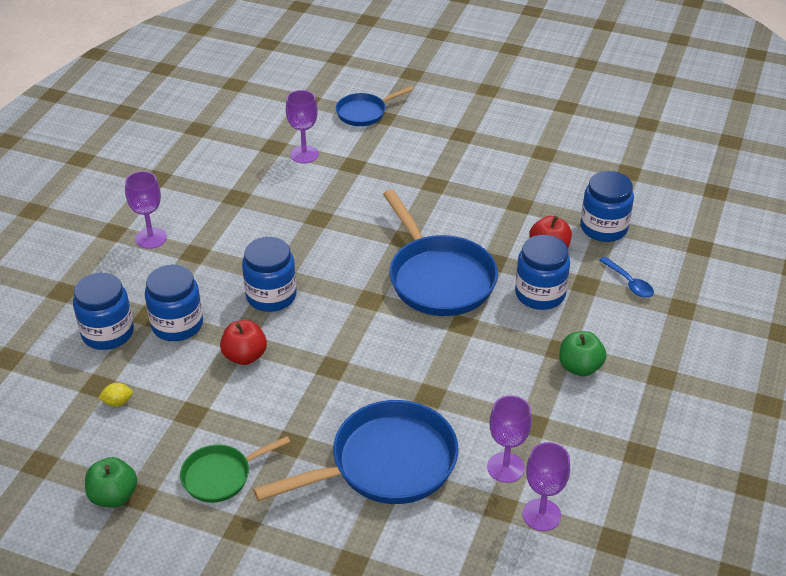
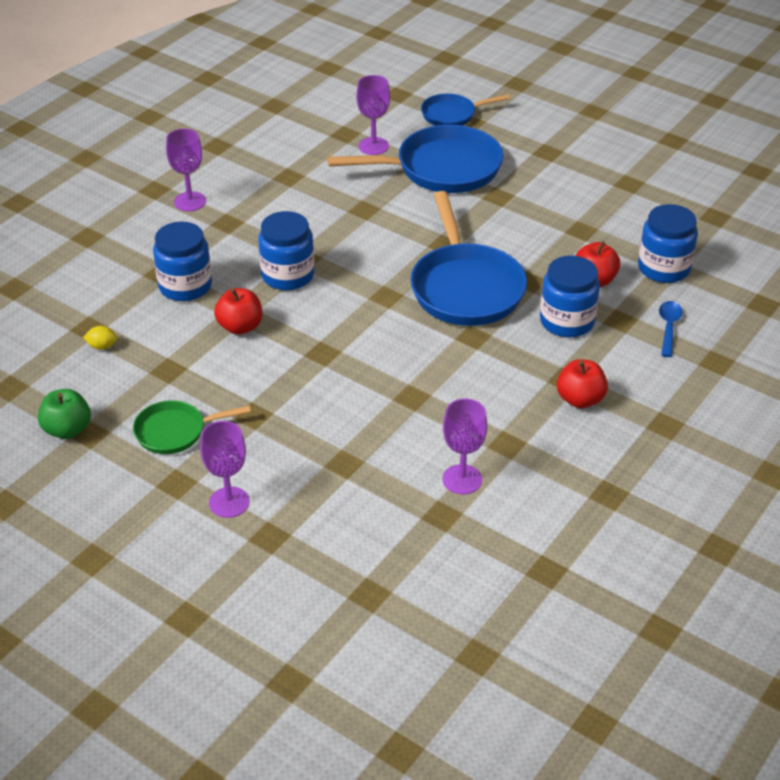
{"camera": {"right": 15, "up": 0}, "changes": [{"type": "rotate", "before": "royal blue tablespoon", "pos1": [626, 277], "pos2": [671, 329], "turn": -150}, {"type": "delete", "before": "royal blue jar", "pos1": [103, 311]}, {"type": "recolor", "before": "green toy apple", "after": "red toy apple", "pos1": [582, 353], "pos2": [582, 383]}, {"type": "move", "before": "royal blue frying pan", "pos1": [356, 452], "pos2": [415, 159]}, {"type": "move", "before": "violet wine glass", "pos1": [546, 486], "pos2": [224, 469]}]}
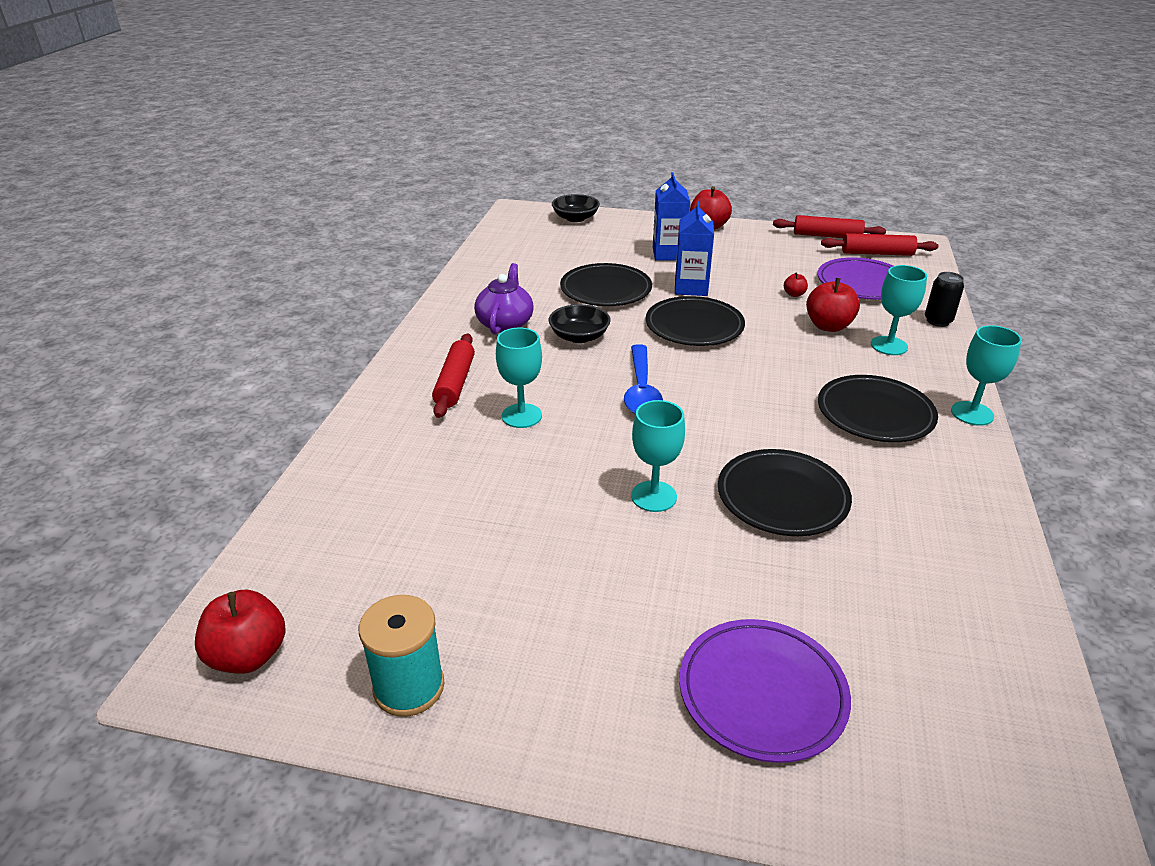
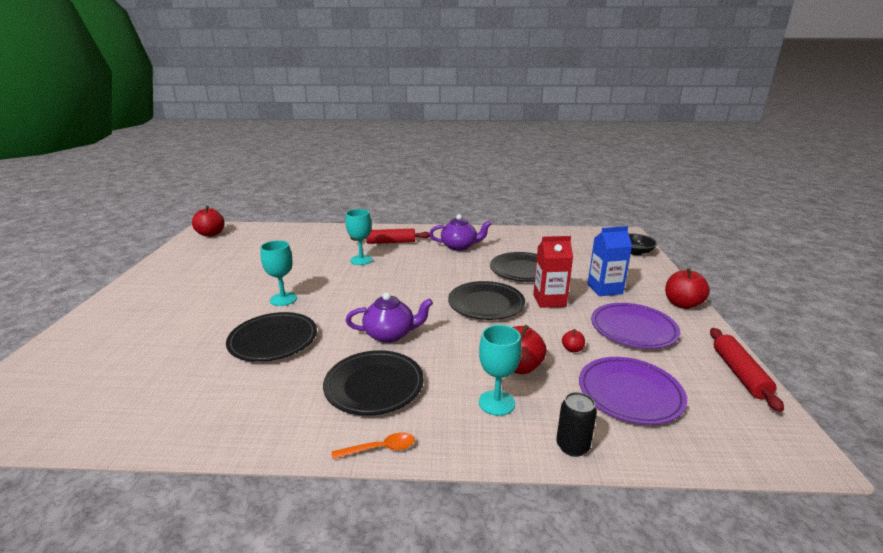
{"camera": {"right": 80, "up": -10}, "changes": [{"type": "recolor", "before": "royal blue carton", "after": "red carton", "pos1": [694, 248], "pos2": [553, 272]}, {"type": "delete", "before": "red dough roller", "pos1": [879, 244]}, {"type": "delete", "before": "jet-black bowl", "pos1": [580, 323]}, {"type": "replace", "before": "turquoise wine glass", "after": "bright orange tablespoon", "pos1": [986, 375], "pos2": [373, 445]}, {"type": "delete", "before": "royal blue tablespoon", "pos1": [643, 379]}, {"type": "delete", "before": "turquoise spool", "pos1": [401, 656]}, {"type": "move", "before": "violet flat dish", "pos1": [765, 691], "pos2": [635, 326]}, {"type": "insert", "after": "violet china teapot", "pos2": [389, 317]}]}
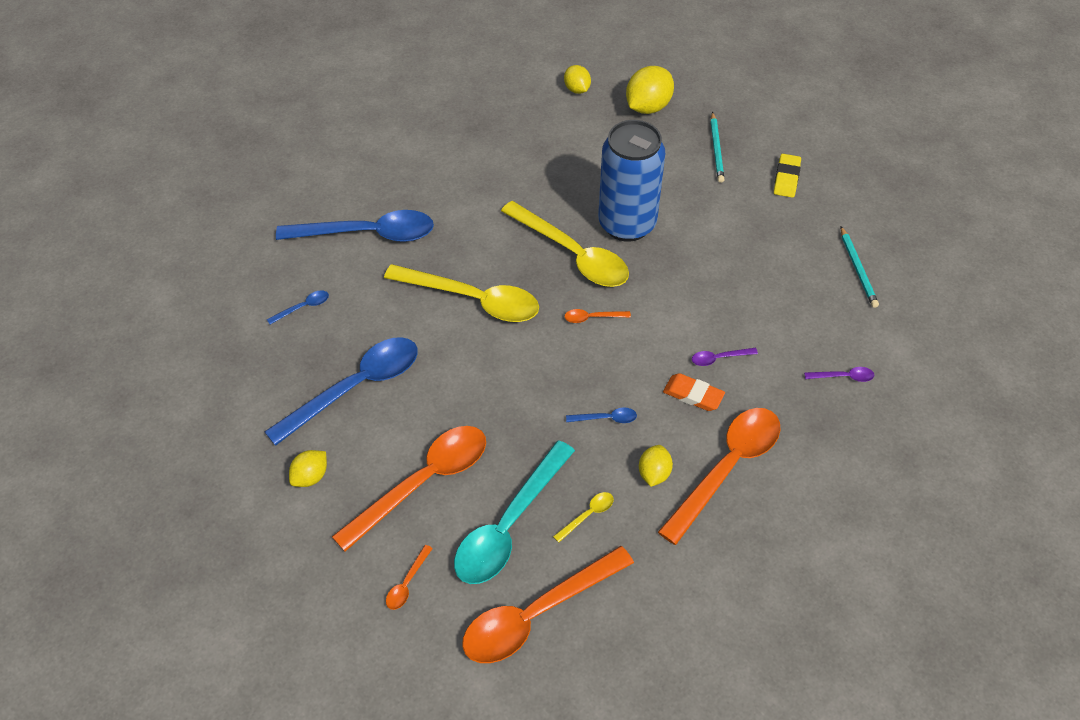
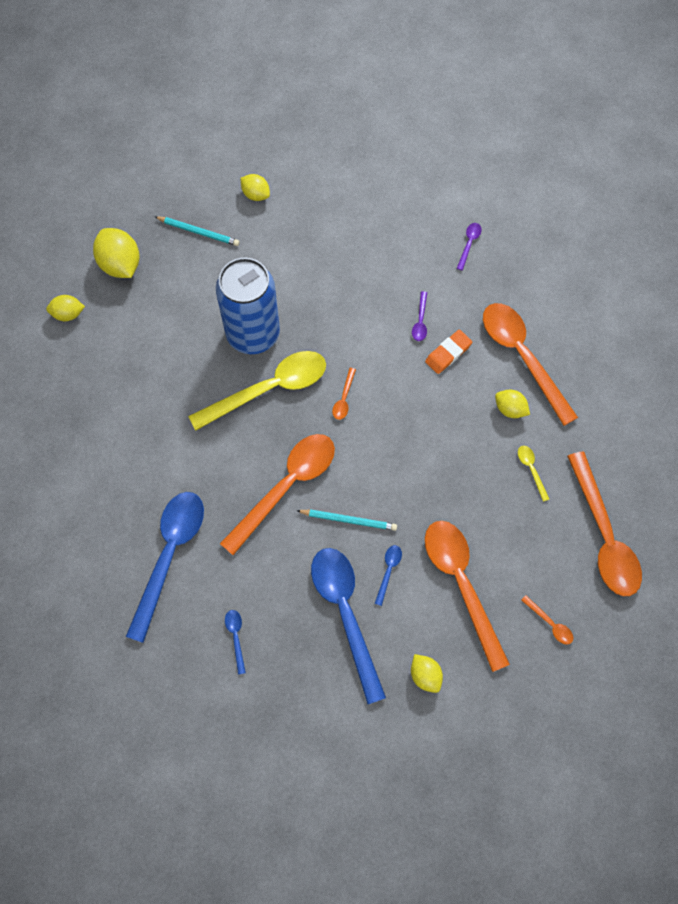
{"camera": {"right": -70, "up": 15}, "changes": [{"type": "replace", "before": "bright yellow gum eraser", "after": "bright yellow lemon", "pos1": [787, 176], "pos2": [255, 187]}, {"type": "move", "before": "turquoise pencil", "pos1": [860, 267], "pos2": [346, 520]}, {"type": "recolor", "before": "bright yellow tablespoon", "after": "bright orange tablespoon", "pos1": [461, 293], "pos2": [277, 494]}, {"type": "move", "before": "royal blue tablespoon", "pos1": [601, 415], "pos2": [388, 575]}, {"type": "delete", "before": "turquoise tablespoon", "pos1": [514, 512]}]}
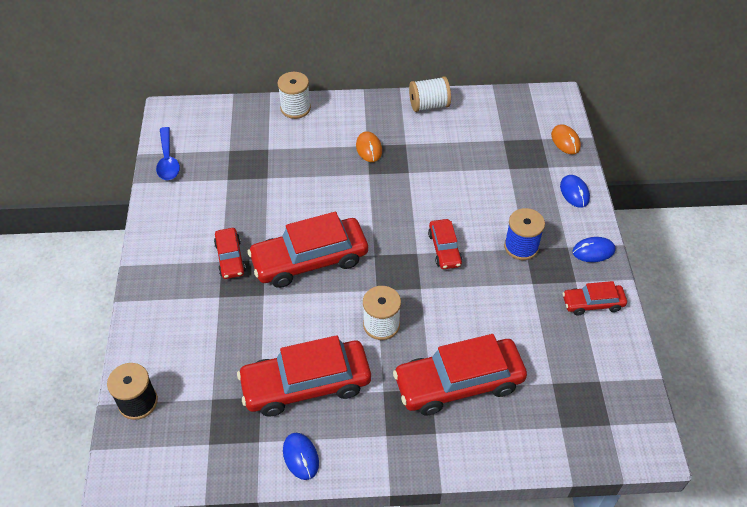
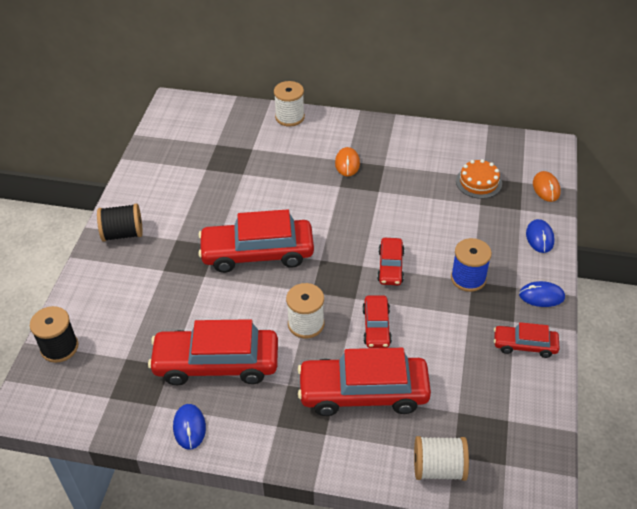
{"camera": {"right": 15, "up": -5}, "changes": [{"type": "move", "before": "snow-white spool", "pos1": [430, 94], "pos2": [441, 458]}, {"type": "delete", "before": "royal blue tablespoon", "pos1": [168, 153]}, {"type": "move", "before": "red car", "pos1": [230, 253], "pos2": [377, 321]}, {"type": "insert", "after": "bright orange cake", "pos2": [479, 179]}, {"type": "insert", "after": "jet-black spool", "pos2": [120, 223]}]}
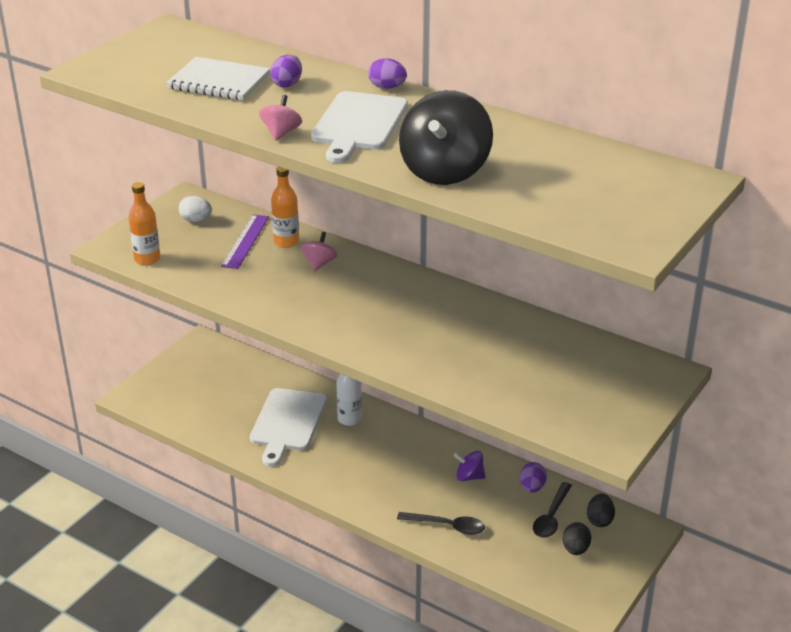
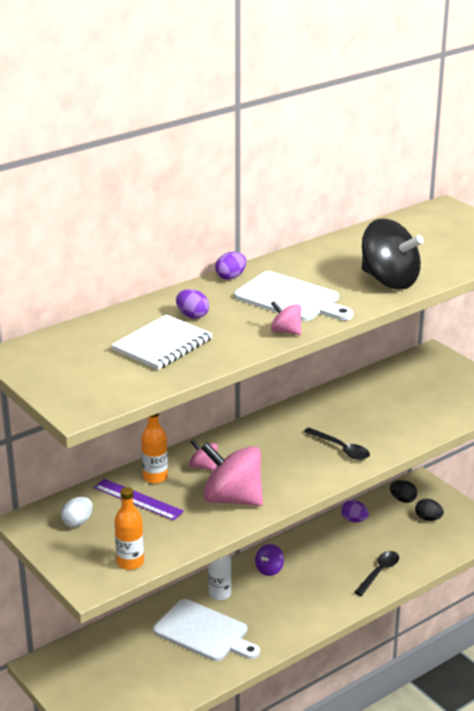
{"camera": {"right": -70, "up": -5}, "changes": [{"type": "move", "before": "violet whirligig", "pos1": [469, 466], "pos2": [269, 560]}, {"type": "move", "before": "jet-black tablespoon", "pos1": [552, 510], "pos2": [337, 444]}, {"type": "insert", "after": "rosy whirligig", "pos2": [232, 474]}]}
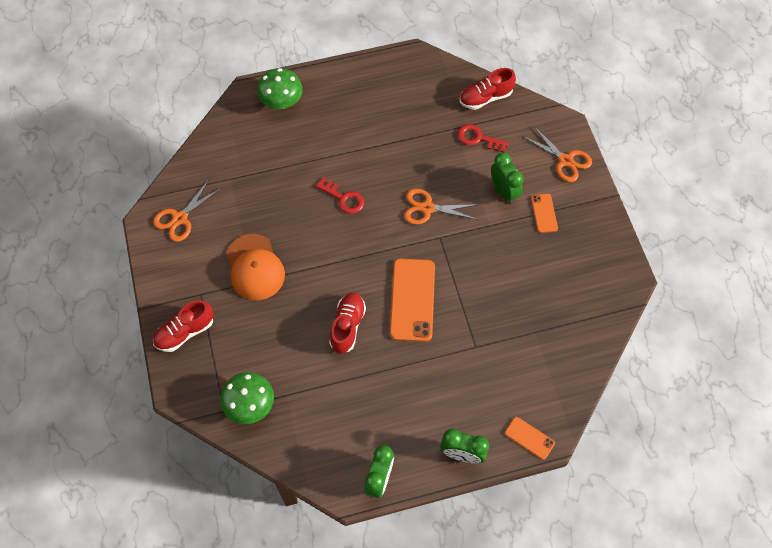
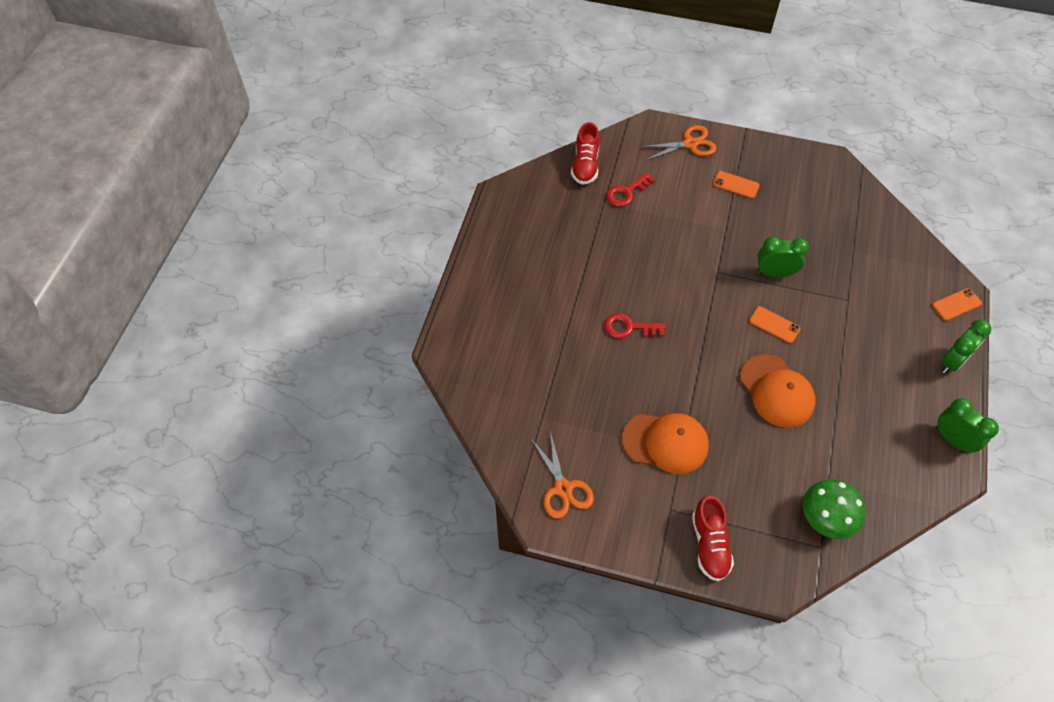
{"camera": {"right": -60, "up": -5}, "changes": [{"type": "delete", "before": "green mushroom", "pos1": [280, 88]}, {"type": "move", "before": "green bedside clock", "pos1": [507, 178], "pos2": [783, 257]}, {"type": "rotate", "before": "red door key", "pos1": [340, 195], "pos2": [634, 325], "turn": -150}, {"type": "delete", "before": "bright orange scissors", "pos1": [441, 207]}, {"type": "resize", "before": "bright orange mobile phone", "pos1": [412, 300], "pos2": [775, 324], "scale": 0.51}, {"type": "replace", "before": "red shoe", "after": "bright orange baseball cap", "pos1": [347, 323], "pos2": [777, 391]}]}
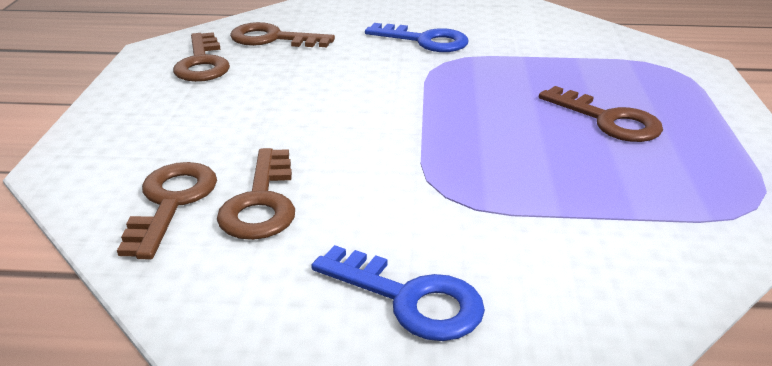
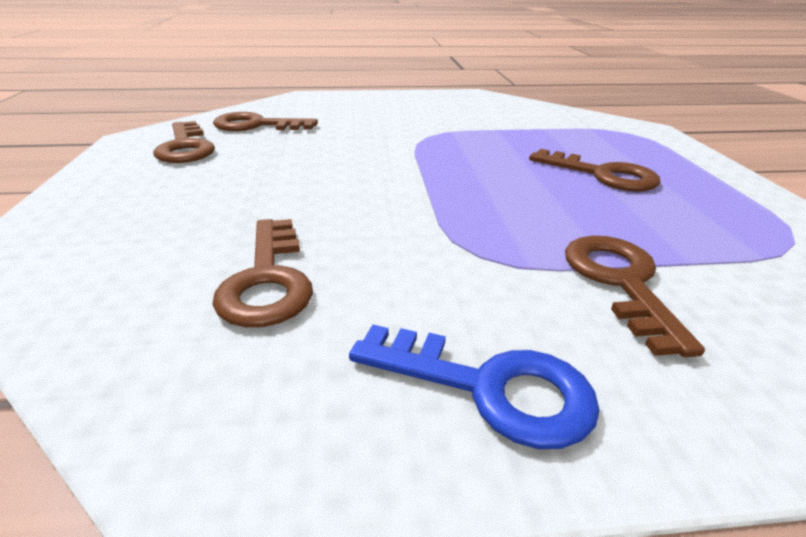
{"camera": {"right": -10, "up": 0}, "changes": [{"type": "delete", "before": "royal blue door key", "pos1": [416, 37]}, {"type": "move", "before": "dark brown door key", "pos1": [167, 210], "pos2": [635, 296]}]}
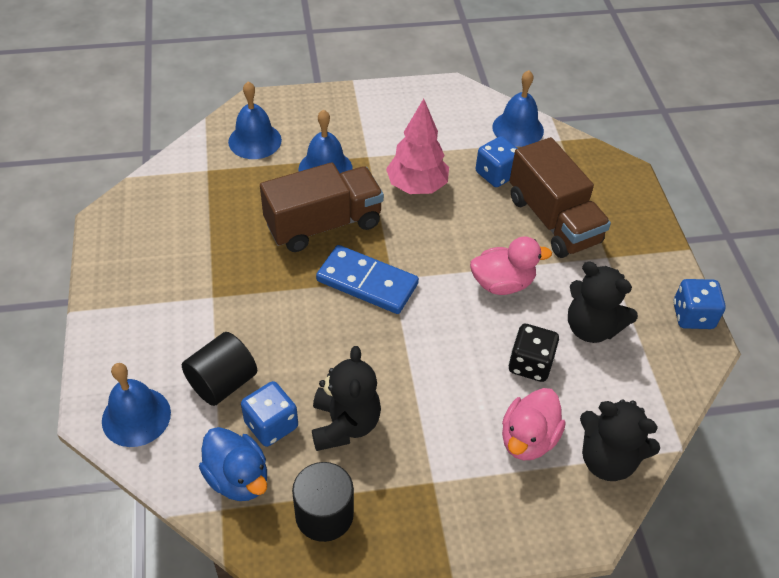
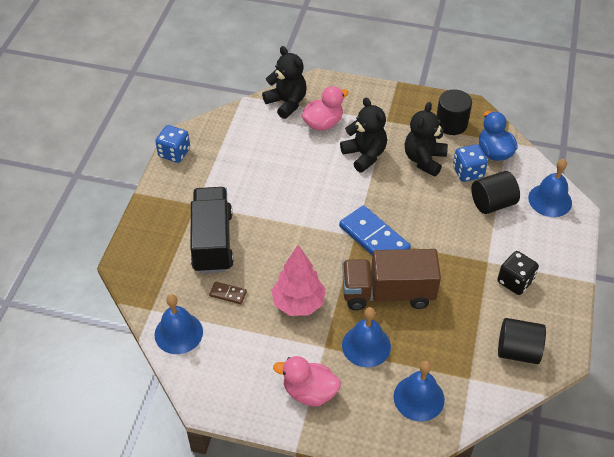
{"camera": {"right": -155, "up": 0}, "changes": [{"type": "replace", "before": "royal blue die", "after": "dark brown domino tile", "pos1": [497, 161], "pos2": [228, 293]}, {"type": "recolor", "before": "dark brown truck", "after": "jet-black truck", "pos1": [560, 197], "pos2": [212, 230]}, {"type": "move", "before": "rosy duck", "pos1": [511, 266], "pos2": [307, 381]}, {"type": "move", "before": "jet-black stuffed bear", "pos1": [603, 302], "pos2": [363, 135]}, {"type": "move", "before": "jet-black die", "pos1": [534, 353], "pos2": [518, 273]}, {"type": "insert", "after": "jet-black solid cylinder", "pos2": [522, 341]}]}
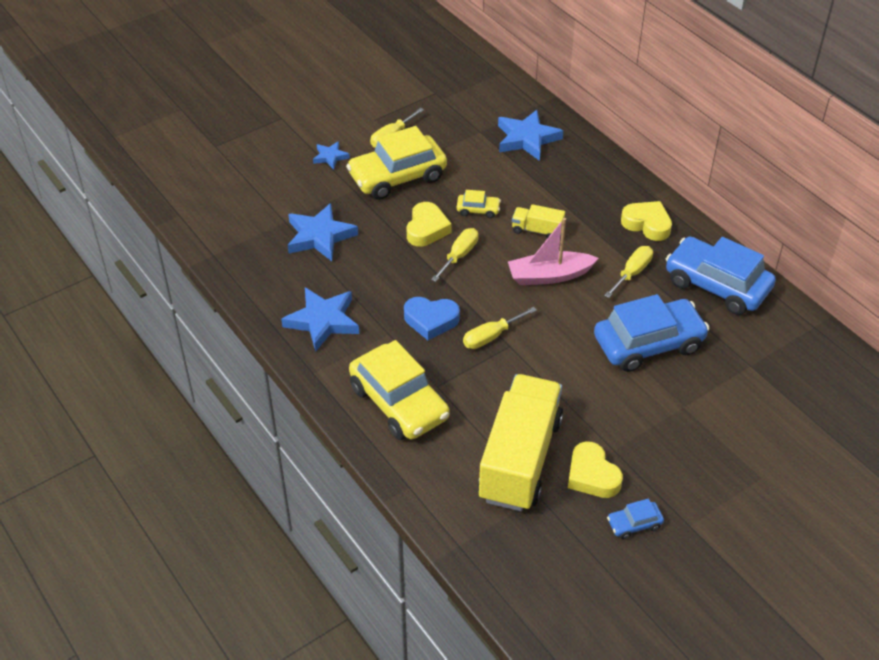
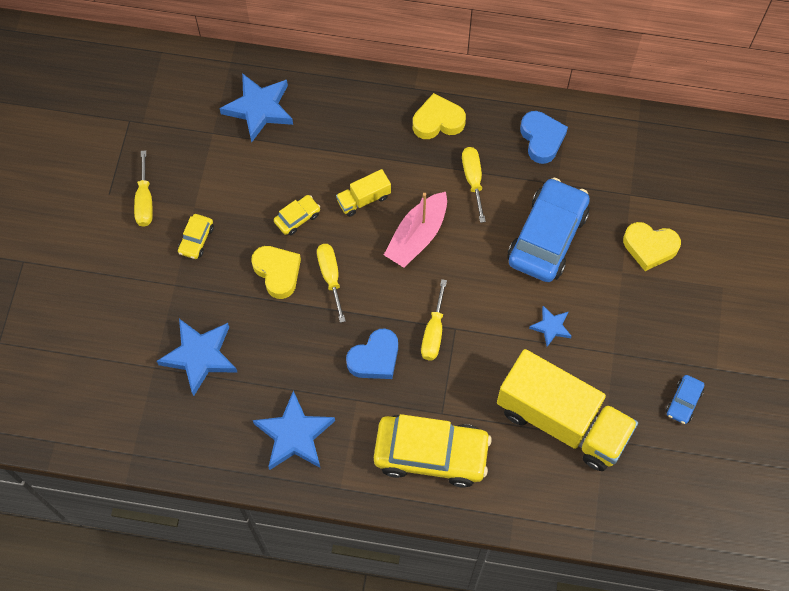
{"camera": {"right": -45, "up": 20}, "changes": [{"type": "resize", "before": "bright yellow car", "pos1": [396, 163], "pos2": [196, 236], "scale": 0.44}, {"type": "move", "before": "royal blue star shape", "pos1": [331, 155], "pos2": [550, 326]}, {"type": "replace", "before": "royal blue car", "after": "royal blue heart shape", "pos1": [721, 275], "pos2": [544, 137]}, {"type": "rotate", "before": "bright yellow truck", "pos1": [520, 442], "pos2": [567, 410], "turn": 150}, {"type": "move", "before": "bright yellow heart shape", "pos1": [595, 469], "pos2": [652, 246]}]}
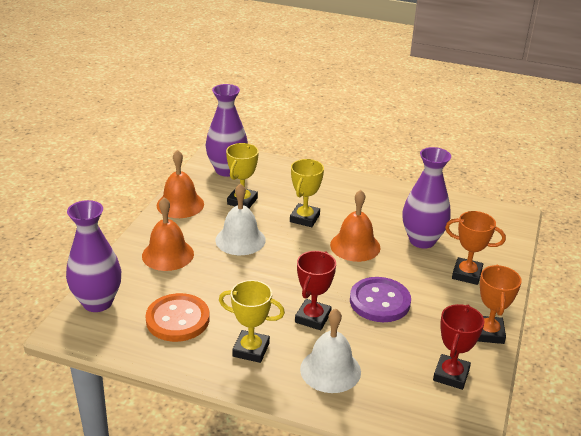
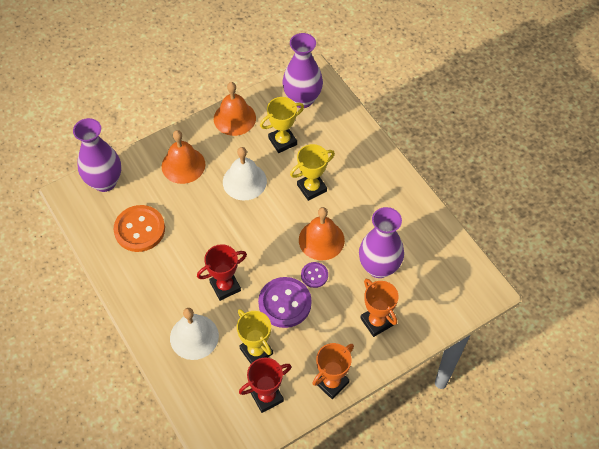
{"camera": {"right": 40, "up": 25}, "changes": [{"type": "move", "before": "bright yellow trophy", "pos1": [252, 321], "pos2": [255, 336]}, {"type": "insert", "after": "violet button", "pos2": [314, 275]}]}
